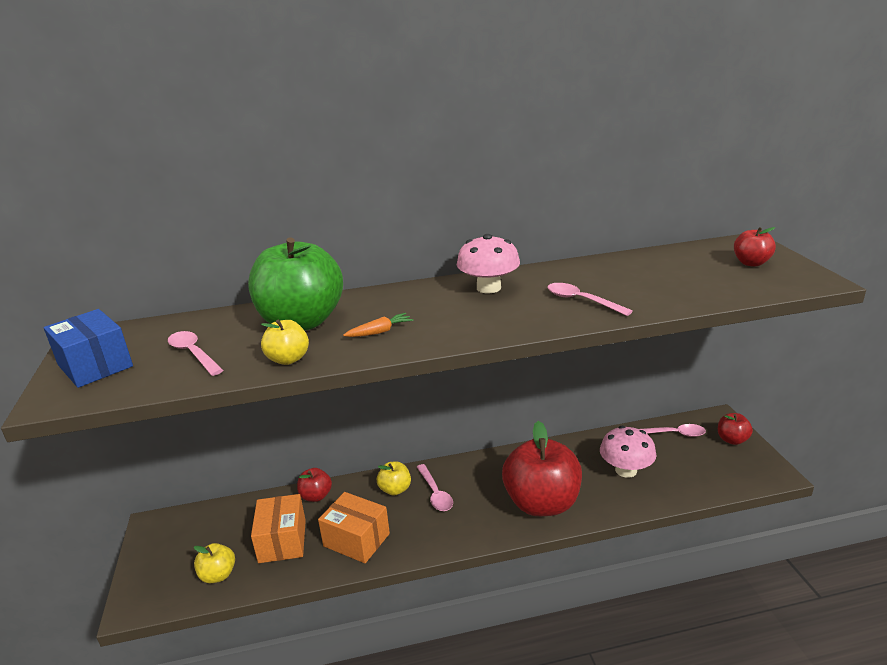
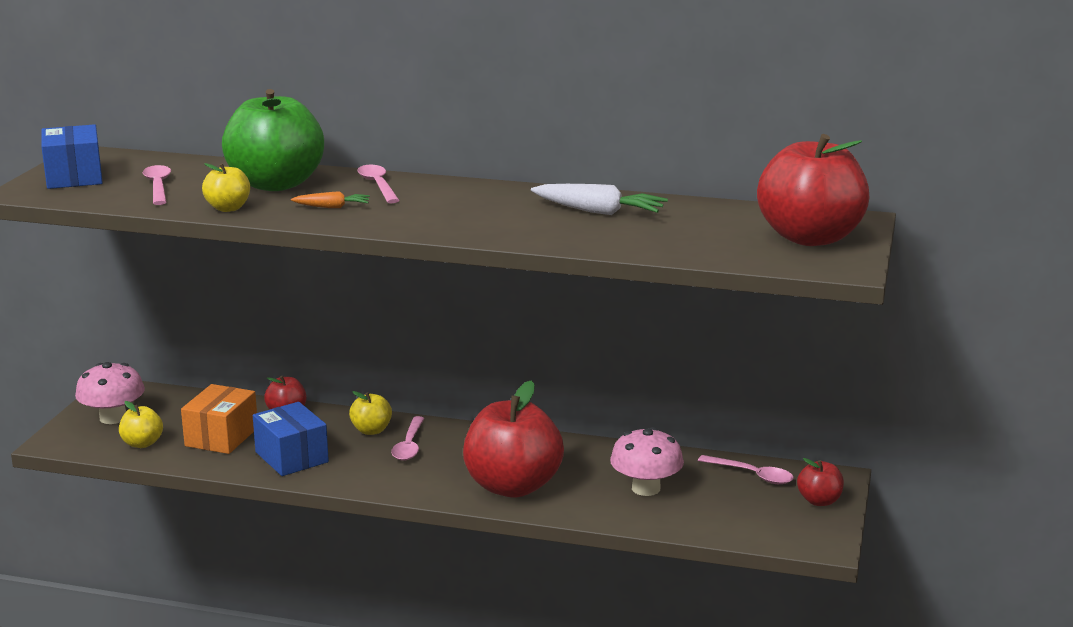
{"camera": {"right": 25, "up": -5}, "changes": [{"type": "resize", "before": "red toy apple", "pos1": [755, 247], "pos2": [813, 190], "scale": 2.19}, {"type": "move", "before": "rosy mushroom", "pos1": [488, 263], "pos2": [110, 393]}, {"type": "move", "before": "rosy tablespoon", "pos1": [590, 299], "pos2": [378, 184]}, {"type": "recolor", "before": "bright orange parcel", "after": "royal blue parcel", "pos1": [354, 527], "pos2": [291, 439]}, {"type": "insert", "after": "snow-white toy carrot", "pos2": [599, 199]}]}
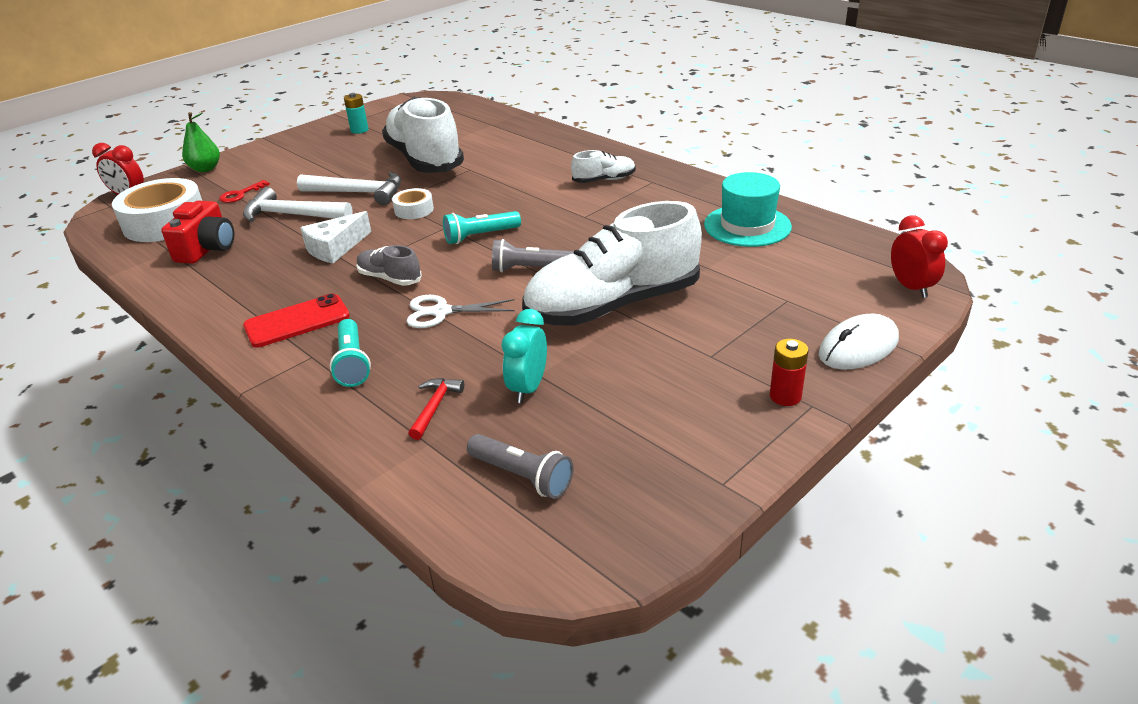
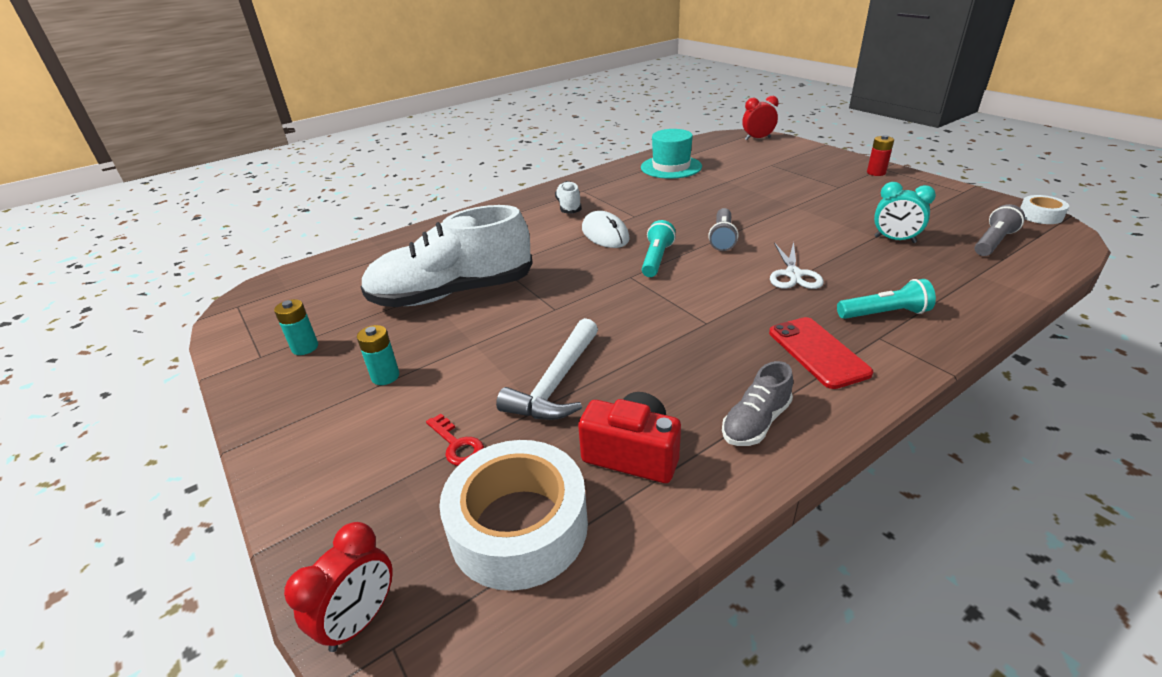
{"camera": {"right": -80, "up": 0}, "changes": [{"type": "delete", "before": "green toy pear", "pos1": [201, 142]}, {"type": "delete", "before": "snow-white hammer", "pos1": [349, 188]}, {"type": "move", "before": "snow-white sticky tape", "pos1": [413, 203], "pos2": [1044, 209]}, {"type": "delete", "before": "snow-white shoe", "pos1": [612, 263]}, {"type": "delete", "before": "snow-white cheese wedge", "pos1": [335, 237]}, {"type": "rotate", "before": "turquoise flashlight", "pos1": [482, 227], "pos2": [659, 248], "turn": -150}, {"type": "move", "before": "gray shoe", "pos1": [389, 265], "pos2": [757, 403]}, {"type": "move", "before": "snow-white computer mouse", "pos1": [859, 342], "pos2": [606, 229]}, {"type": "delete", "before": "red hammer", "pos1": [436, 409]}, {"type": "insert", "after": "turquoise AA battery", "pos2": [378, 355]}]}
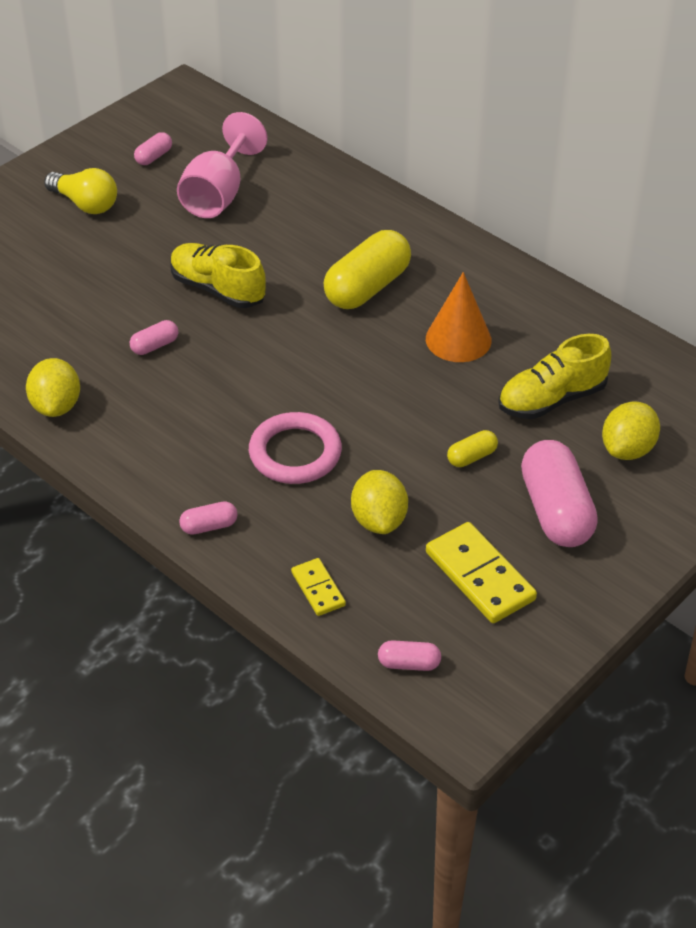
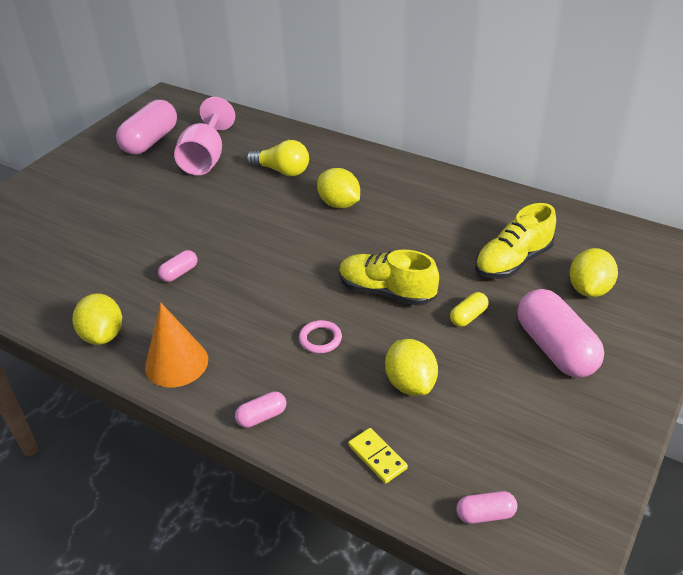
{"camera": {"right": -10, "up": -5}, "changes": [{"type": "resize", "before": "rosy pill", "pos1": [153, 148], "pos2": [146, 127], "scale": 2.16}, {"type": "move", "before": "bright yellow light bulb", "pos1": [80, 191], "pos2": [277, 158]}, {"type": "replace", "before": "bright yellow pill", "after": "bright yellow lemon", "pos1": [367, 269], "pos2": [338, 188]}, {"type": "move", "before": "bright yellow shoe", "pos1": [218, 275], "pos2": [389, 278]}, {"type": "move", "before": "bright orange solid cone", "pos1": [459, 317], "pos2": [176, 345]}, {"type": "resize", "before": "rosy hoop", "pos1": [295, 448], "pos2": [320, 336], "scale": 0.53}, {"type": "delete", "before": "bright yellow domino tile", "pos1": [481, 572]}]}
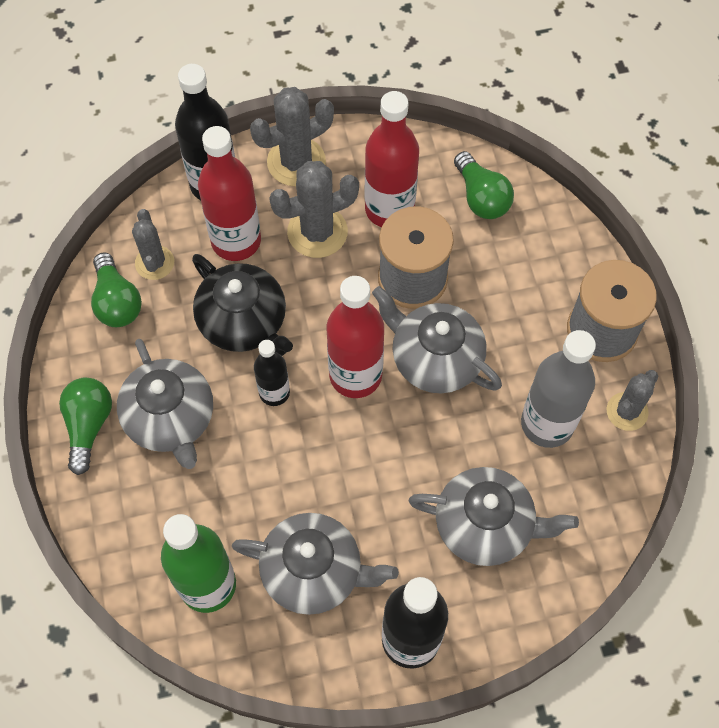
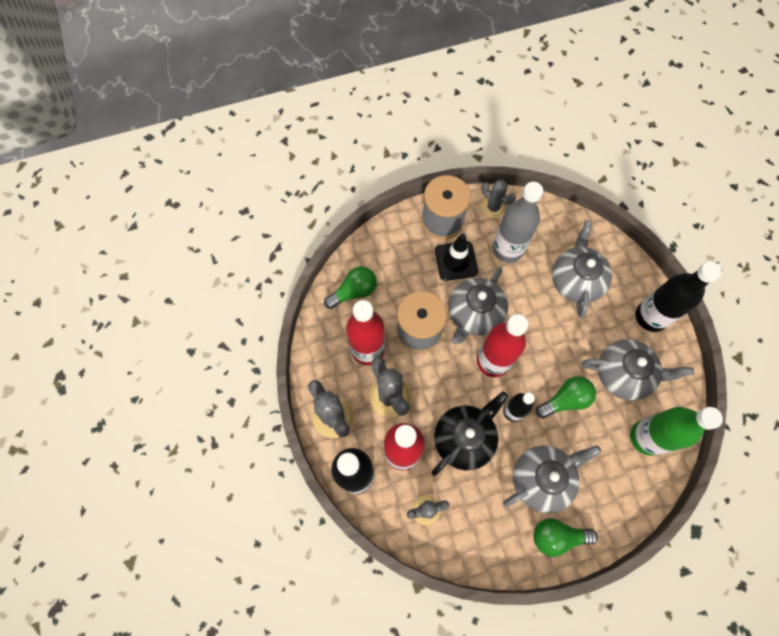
{"camera": {"right": -95, "up": 5}, "changes": [{"type": "move", "before": "green light bulb", "pos1": [116, 290], "pos2": [566, 397]}, {"type": "rotate", "before": "gray china teapot", "pos1": [315, 564], "pos2": [638, 370], "turn": 90}, {"type": "insert", "after": "jet-black road cone", "pos2": [456, 257]}]}
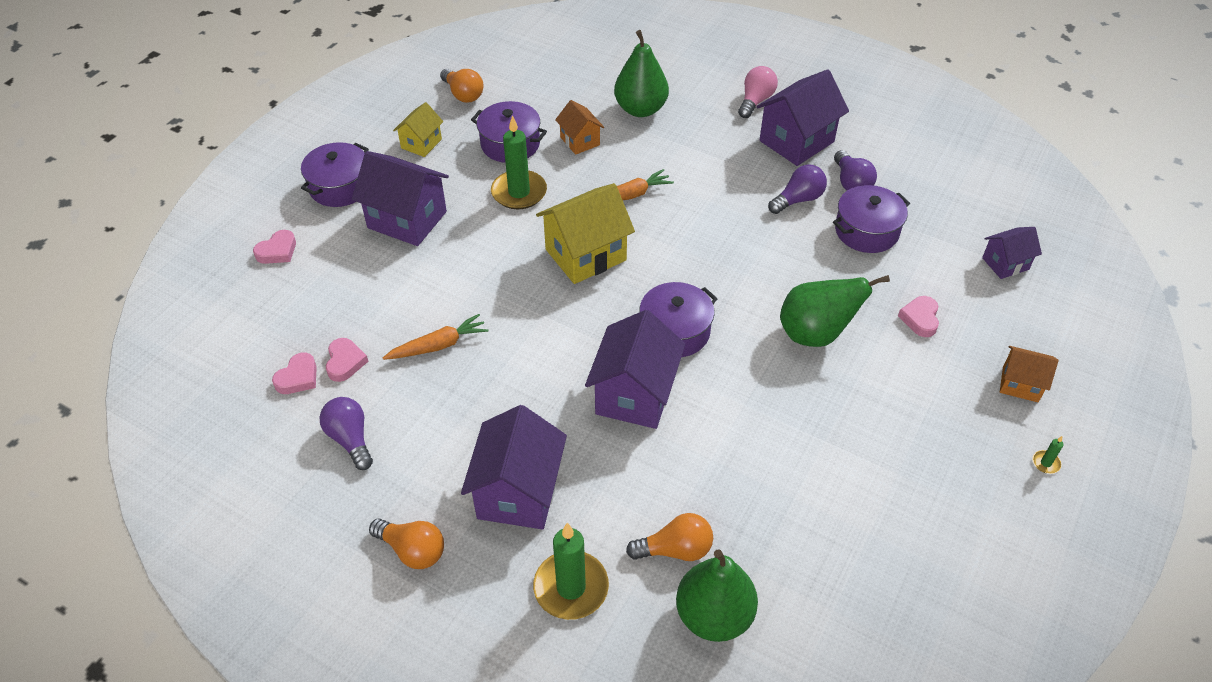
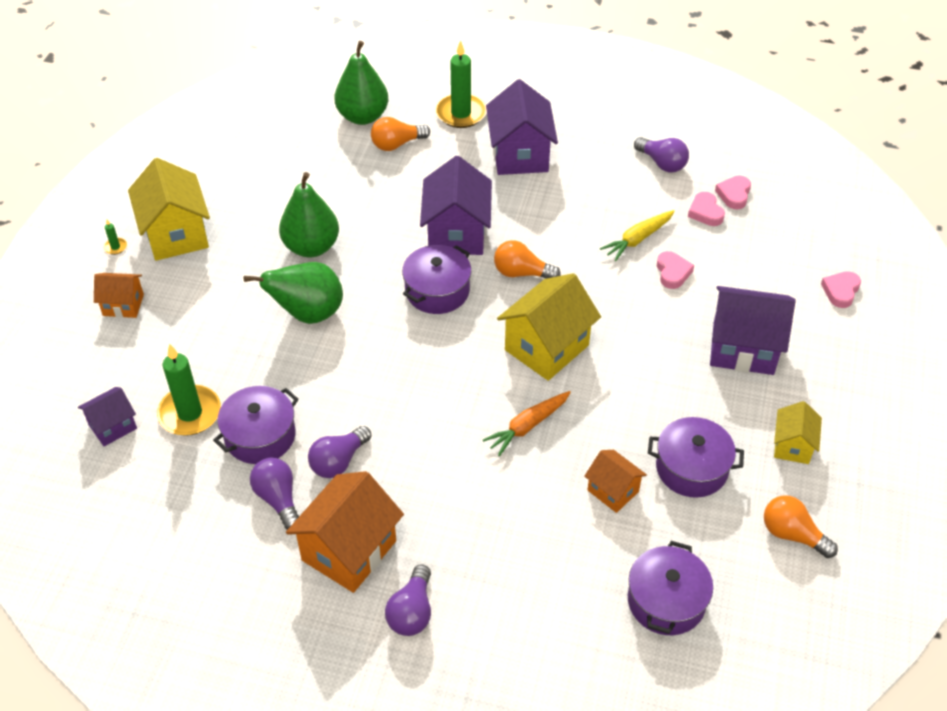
{"camera": {"right": 165, "up": 0}, "changes": [{"type": "move", "before": "green toy pear", "pos1": [641, 73], "pos2": [309, 214]}, {"type": "recolor", "before": "rosy light bulb", "after": "violet light bulb", "pos1": [758, 92], "pos2": [408, 600]}, {"type": "recolor", "before": "violet toy house", "after": "bright orange toy house", "pos1": [802, 117], "pos2": [345, 532]}, {"type": "move", "before": "green wax candle", "pos1": [519, 162], "pos2": [189, 389]}, {"type": "move", "before": "violet cooking pot", "pos1": [335, 174], "pos2": [670, 588]}, {"type": "move", "before": "rosy heart shape", "pos1": [918, 316], "pos2": [675, 270]}, {"type": "recolor", "before": "bright orange toy carrot", "after": "bright yellow toy carrot", "pos1": [435, 337], "pos2": [637, 235]}, {"type": "move", "before": "bright orange light bulb", "pos1": [406, 544], "pos2": [527, 259]}, {"type": "insert", "after": "bright yellow toy house", "pos2": [169, 209]}]}
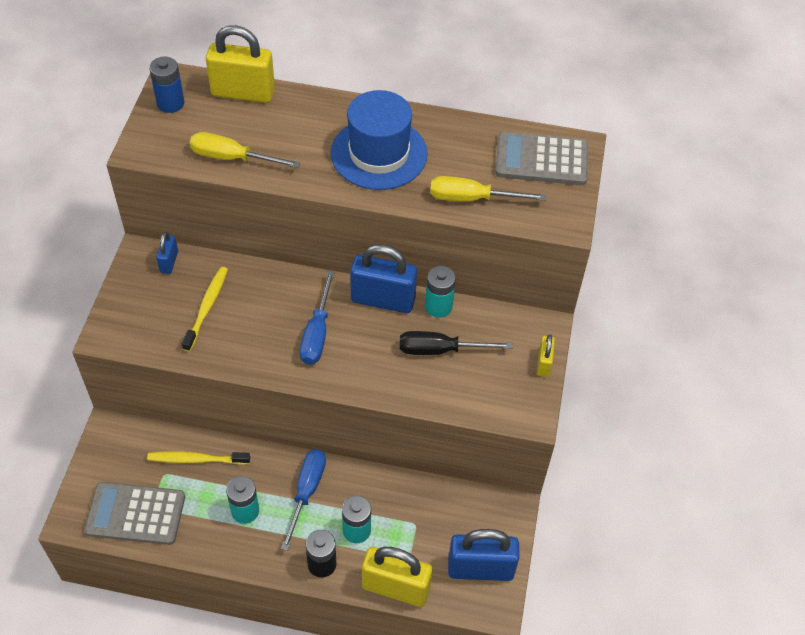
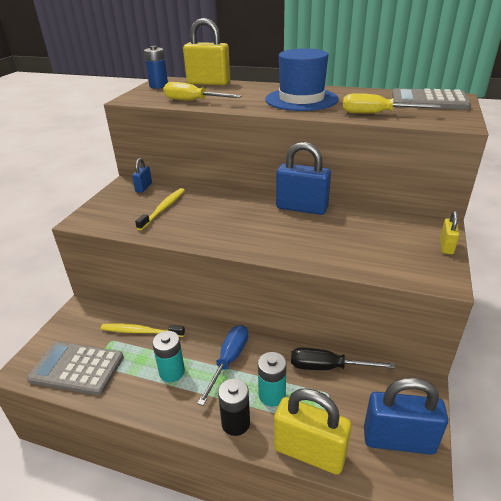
{"camera": {"right": 10, "up": -20}, "changes": [{"type": "delete", "before": "turquoise AA battery", "pos1": [440, 292]}, {"type": "delete", "before": "royal blue flat screwdriver", "pos1": [317, 318]}, {"type": "move", "before": "jet-black flat screwdriver", "pos1": [456, 343], "pos2": [343, 359]}]}
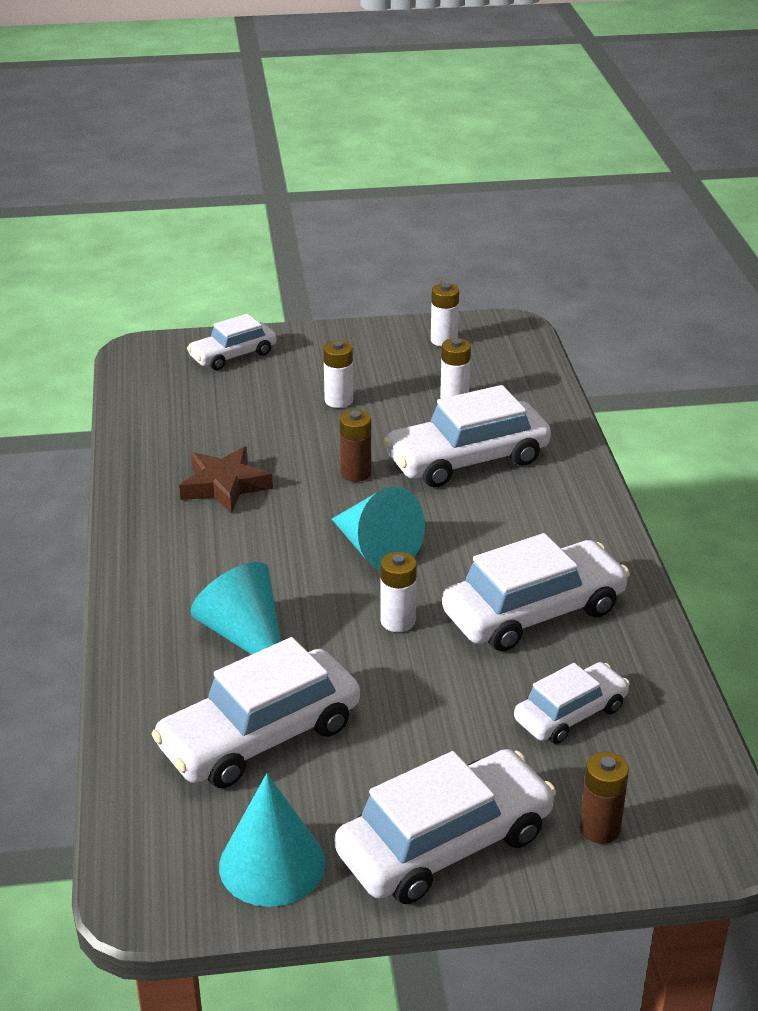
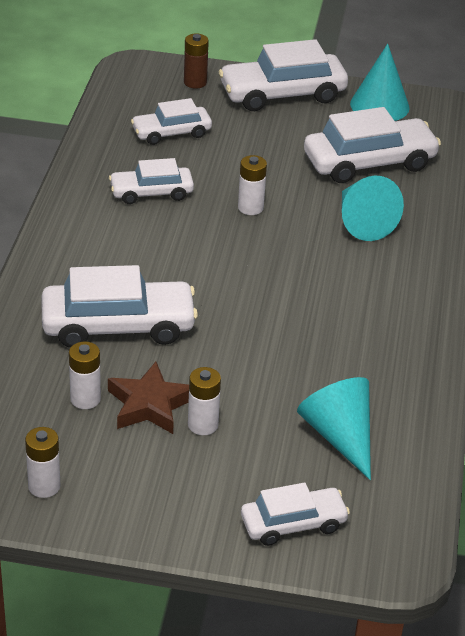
{"camera": {"right": -165, "up": 5}, "changes": [{"type": "delete", "before": "dark brown AA battery", "pos1": [355, 446]}, {"type": "move", "before": "dark brown star shape", "pos1": [226, 480], "pos2": [148, 398]}, {"type": "move", "before": "turquoise solid cone", "pos1": [378, 528], "pos2": [334, 428]}, {"type": "resize", "before": "snow-white car", "pos1": [536, 592], "pos2": [151, 181], "scale": 0.6}]}
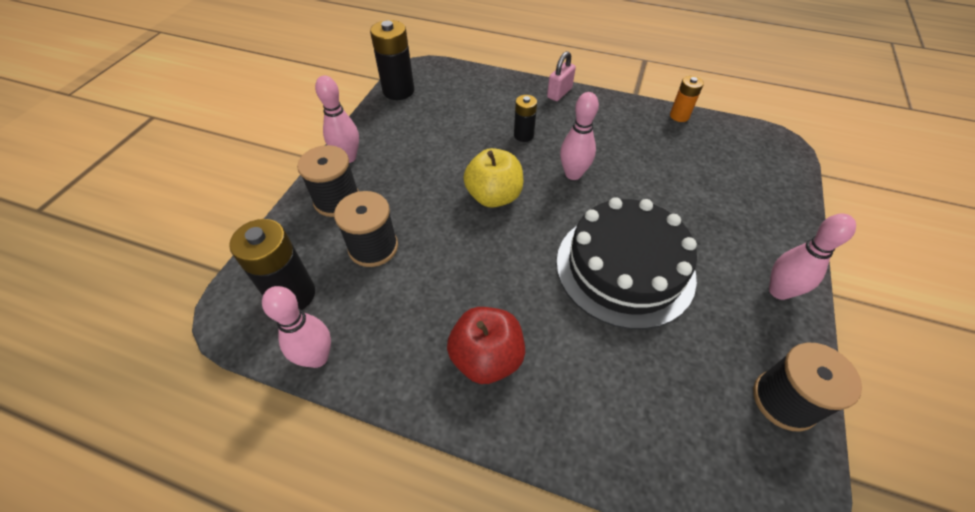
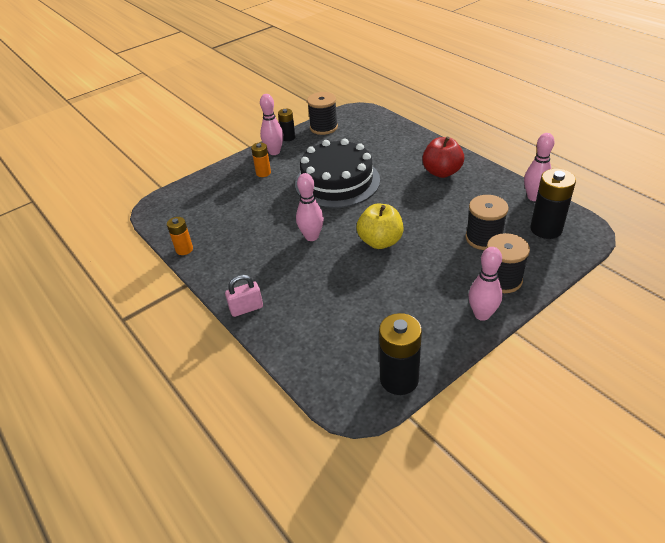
{"camera": {"right": -145, "up": -10}, "changes": [{"type": "move", "before": "jet-black AA battery", "pos1": [525, 118], "pos2": [286, 125]}, {"type": "insert", "after": "bright orange AA battery", "pos2": [261, 160]}]}
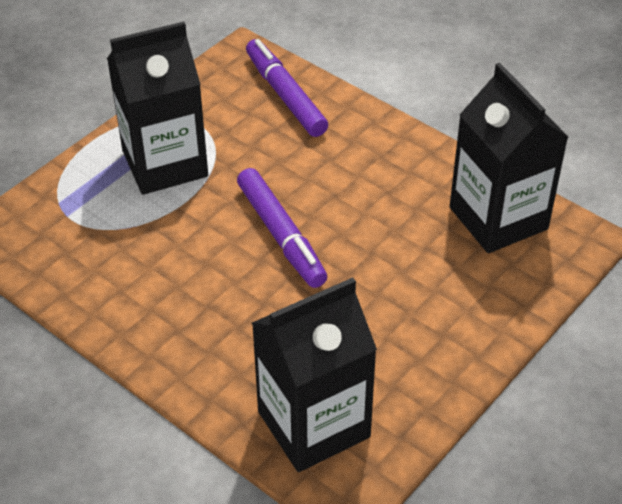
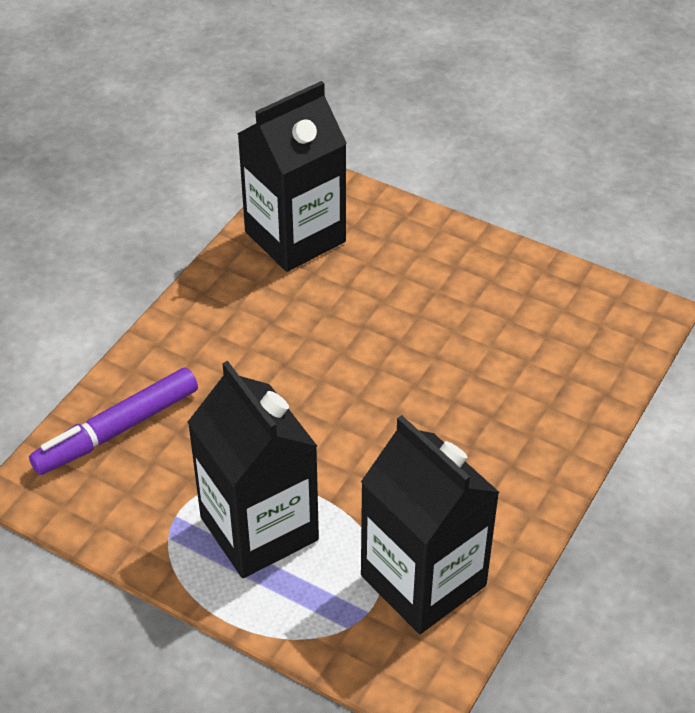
{"camera": {"right": -100, "up": 0}, "changes": [{"type": "delete", "before": "violet marker pen", "pos1": [282, 228]}, {"type": "move", "before": "jet-black carton", "pos1": [314, 374], "pos2": [430, 524]}]}
